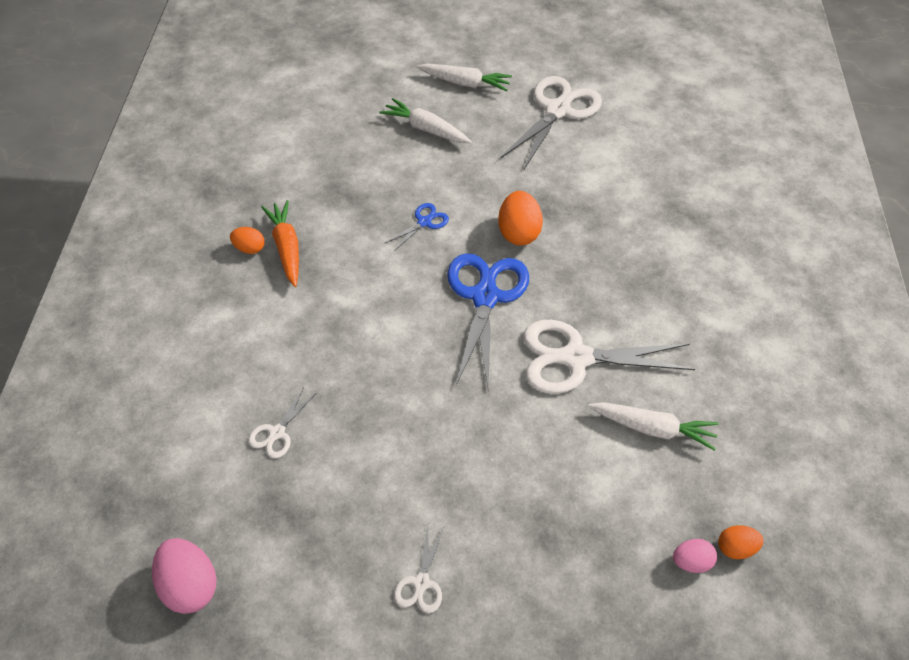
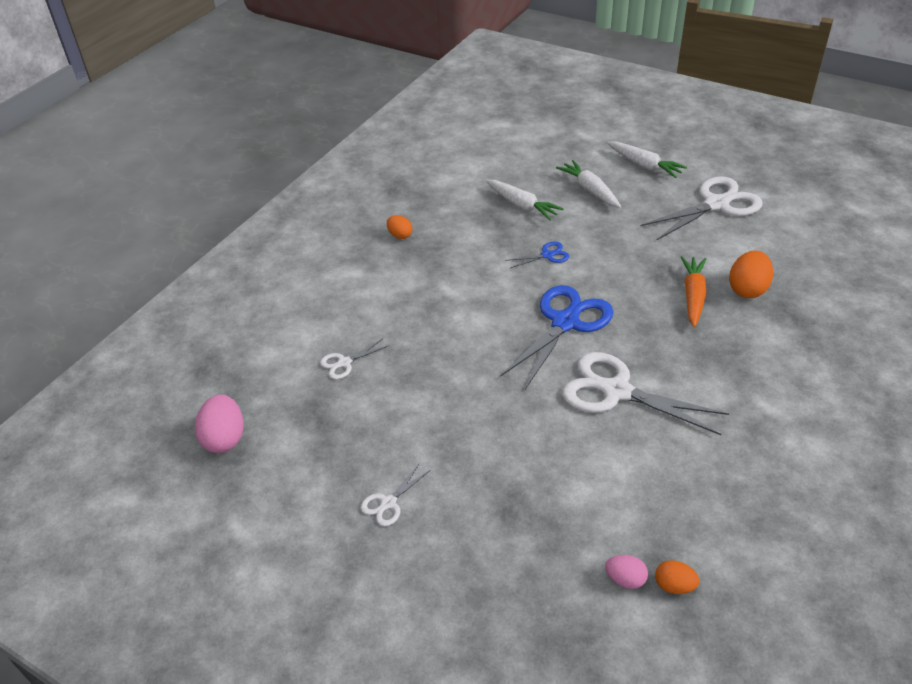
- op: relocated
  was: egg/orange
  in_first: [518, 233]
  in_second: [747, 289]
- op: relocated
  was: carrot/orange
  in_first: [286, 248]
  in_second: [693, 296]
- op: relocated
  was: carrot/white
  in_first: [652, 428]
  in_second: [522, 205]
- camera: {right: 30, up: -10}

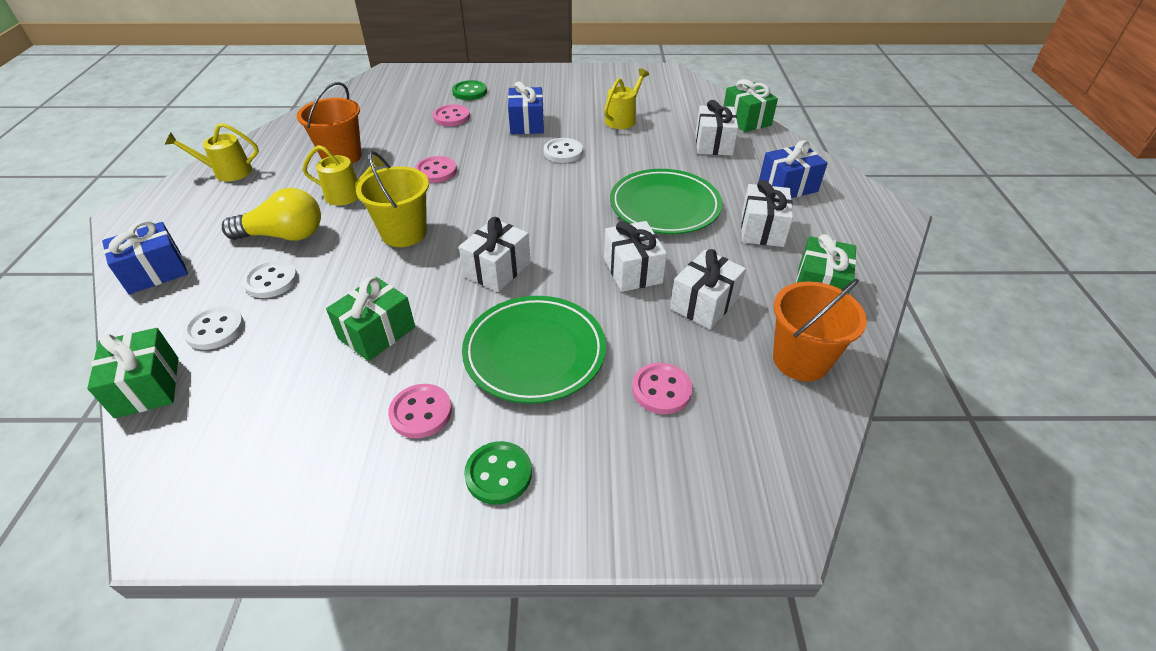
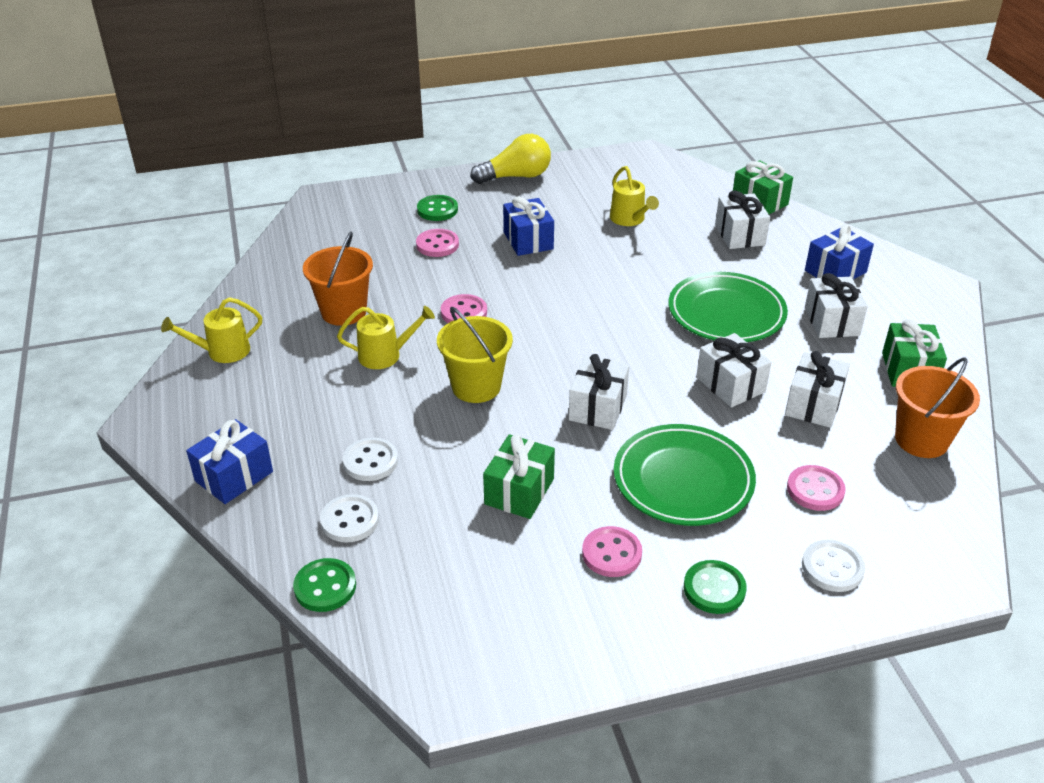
- op: spun
  was: sprinkling can/yellow
  in_first: [623, 119]
  in_second: [630, 219]
  clockwise: 135
- op: relocated
  was: button/white
  in_first: [563, 152]
  in_second: [832, 568]
- op: relocated
  was: lightbulb/yellow
  in_first: [284, 235]
  in_second: [516, 176]
- op: exchanged
  was: gift/emerald
  now: button/emerald
  in_first: [147, 387]
  in_second: [325, 587]
- camera: {right: -15, up: -5}

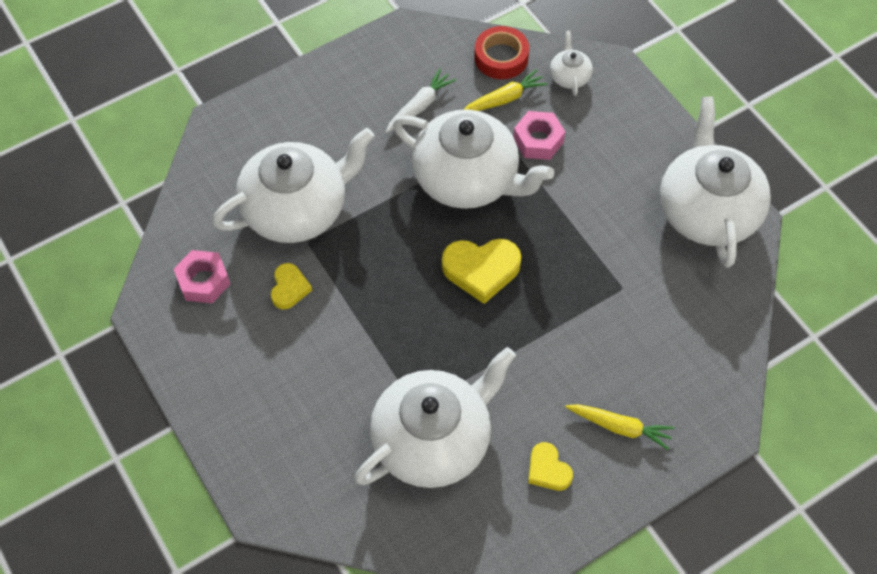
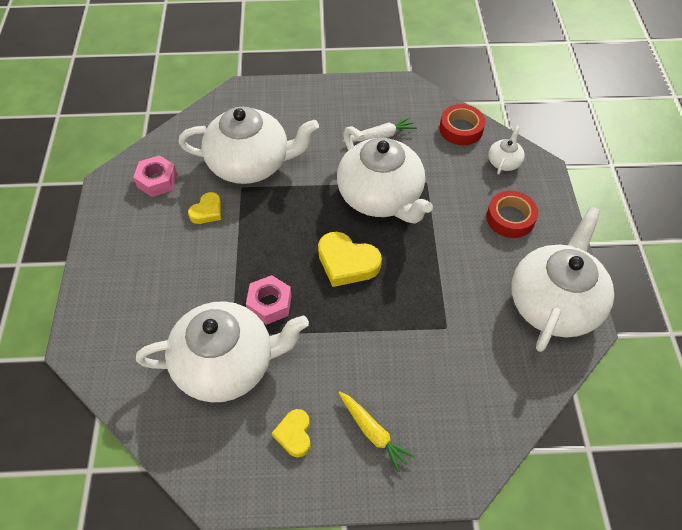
- op: missing
  was: carrot/yellow
  in_first: [504, 99]
- op: relocated
  was: hex nut/rosy
  in_first: [538, 140]
  in_second: [269, 304]
- op: appeared
  now: sticky tape/scarlet
  in_second: [510, 218]
- camera: {right: 30, up: -5}

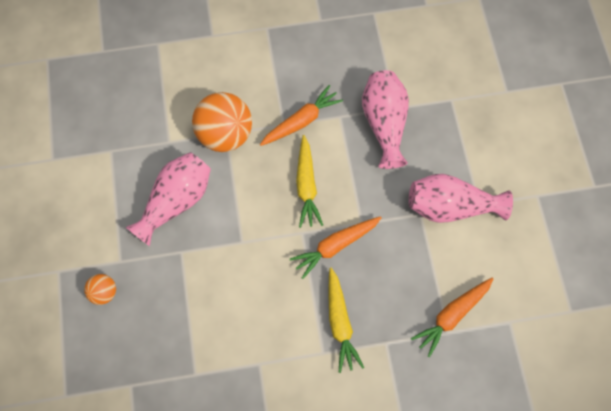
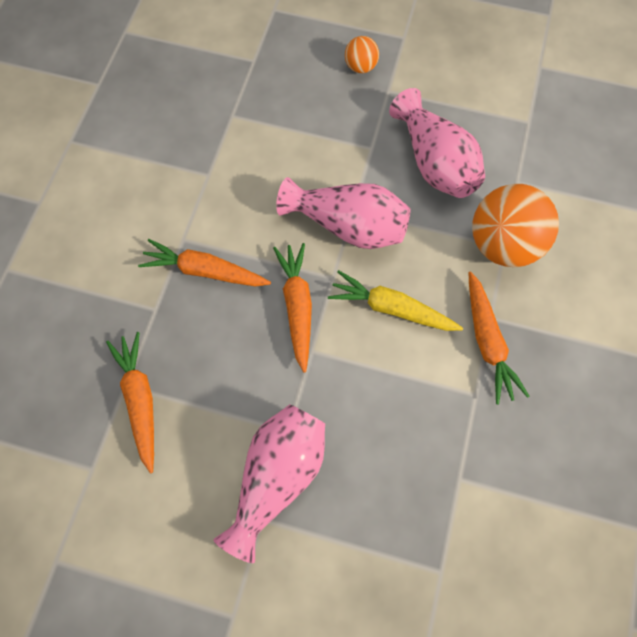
- op: relocated
  was: flower vase/rosy
  in_first: [384, 124]
  in_second: [348, 226]
- op: colour
  was: carrot/yellow
  now: carrot/orange
  in_first: [340, 323]
  in_second: [205, 271]
- camera: {right: 115, up: 0}

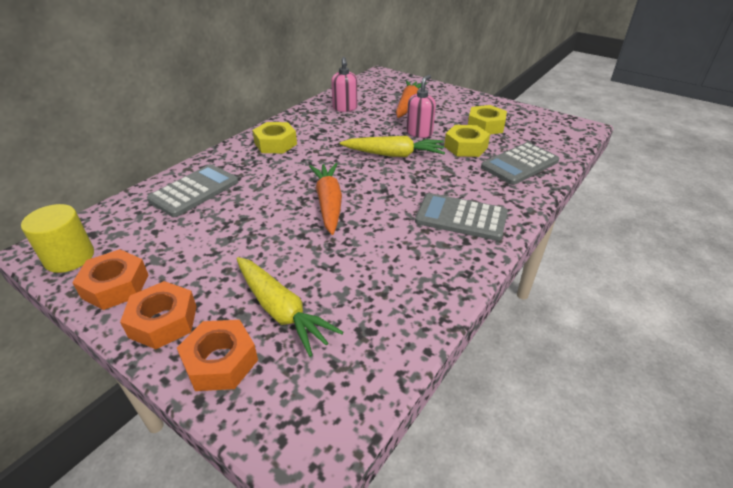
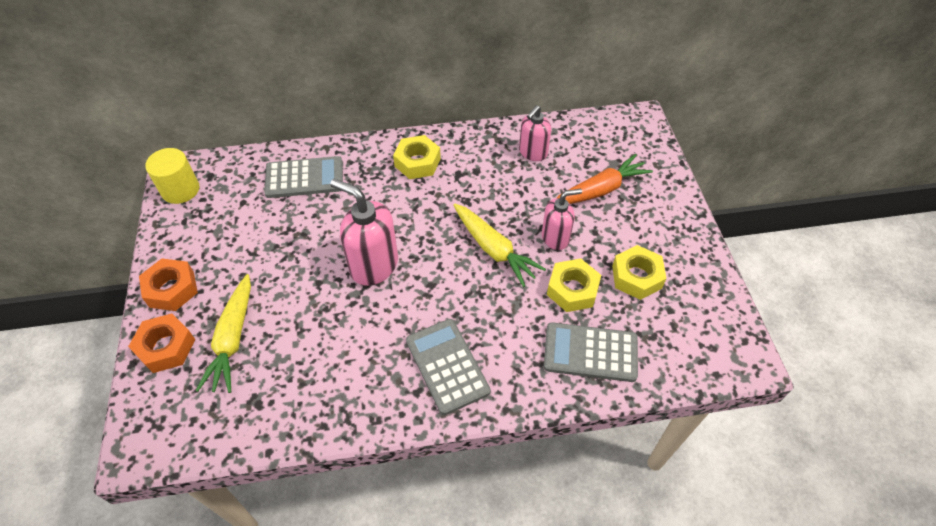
- op: exchanged
  was: carrot/orange
  now: soap dispenser/rosy
  in_first: [328, 203]
  in_second: [373, 265]
- op: missing
  was: hex nut/orange
  in_first: [115, 286]
- camera: {right: 45, up: 15}

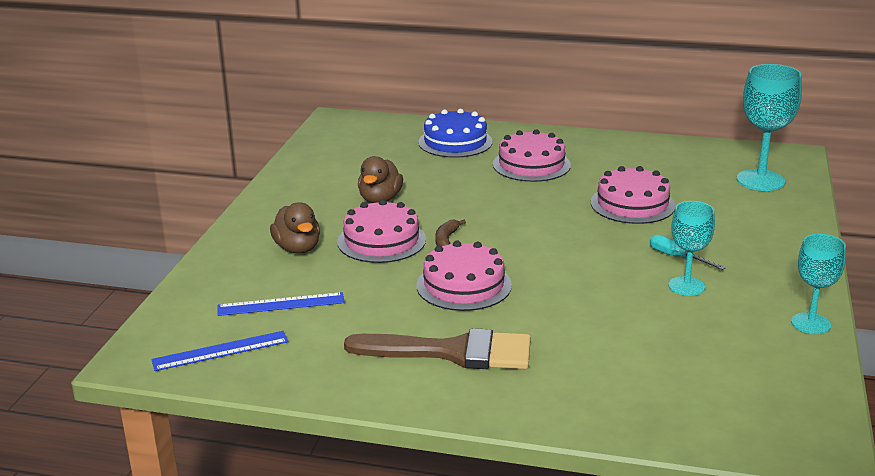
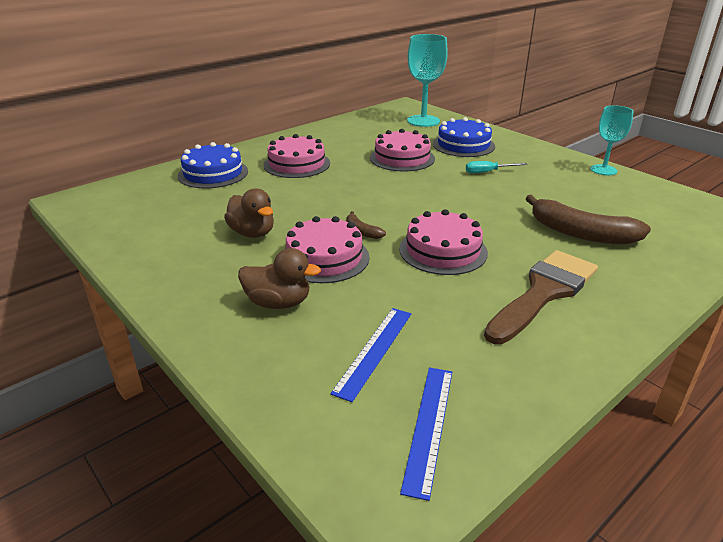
- op: missing
  was: chalice/aqua
  in_first: [686, 286]
- op: appeared
  now: cake/blue
  in_second: [463, 145]
- op: appeared
  now: toy banana/russet
  in_second: [580, 233]
- camera: {right: -55, up: 5}

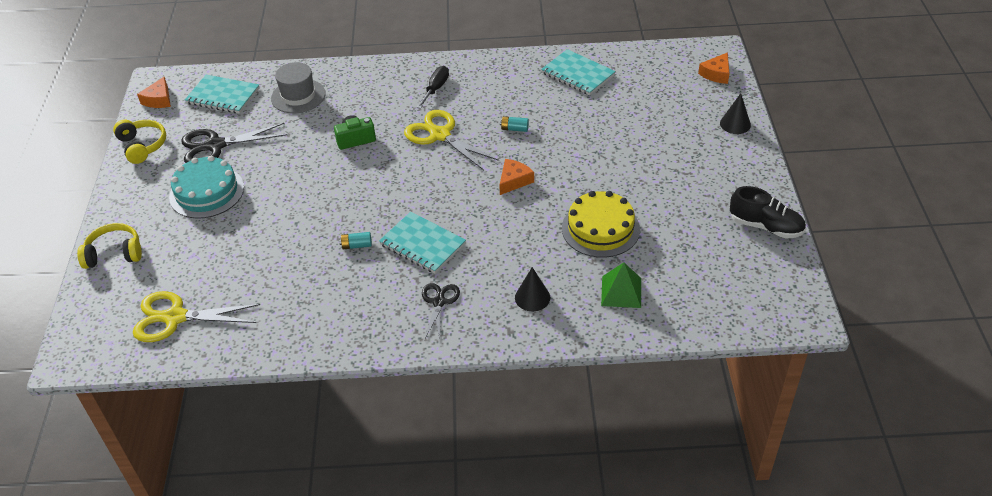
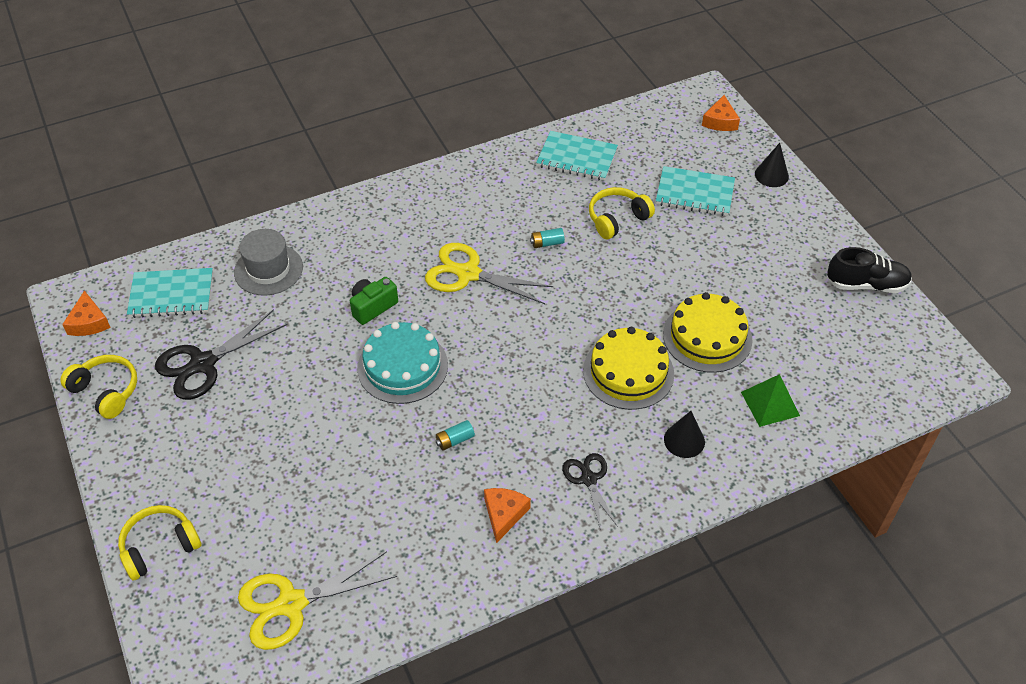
- op: missing
  was: flat screwdriver/ebony
  in_first: [436, 89]
- op: relocated
  was: cake/aqua
  in_first: [207, 192]
  in_second: [402, 366]
- op: relocated
  was: piece of cheese/orange
  in_first: [514, 180]
  in_second: [504, 514]
- op: relocated
  was: notebook/aqua
  in_first: [422, 244]
  in_second: [694, 193]
- op: appeared
  now: headphones/yellow
  in_second: [617, 219]
- op: appeared
  now: cake/yellow
  in_second: [628, 372]
- camera: {right: -25, up: 5}

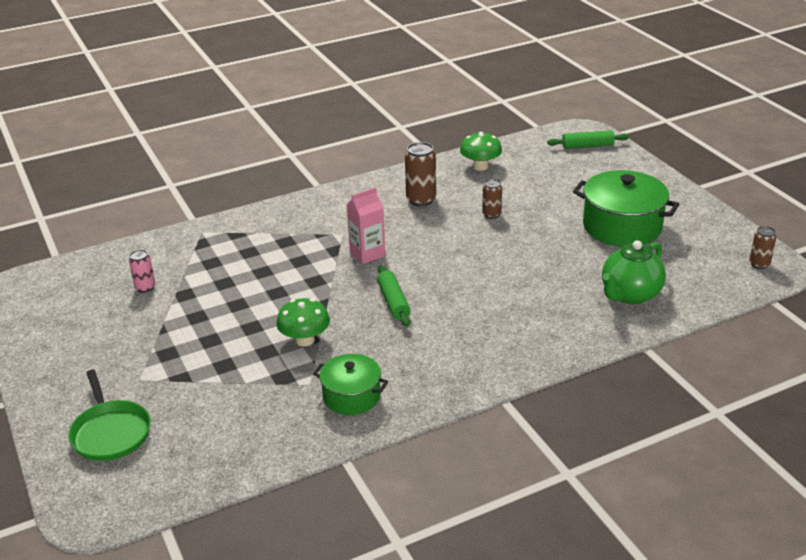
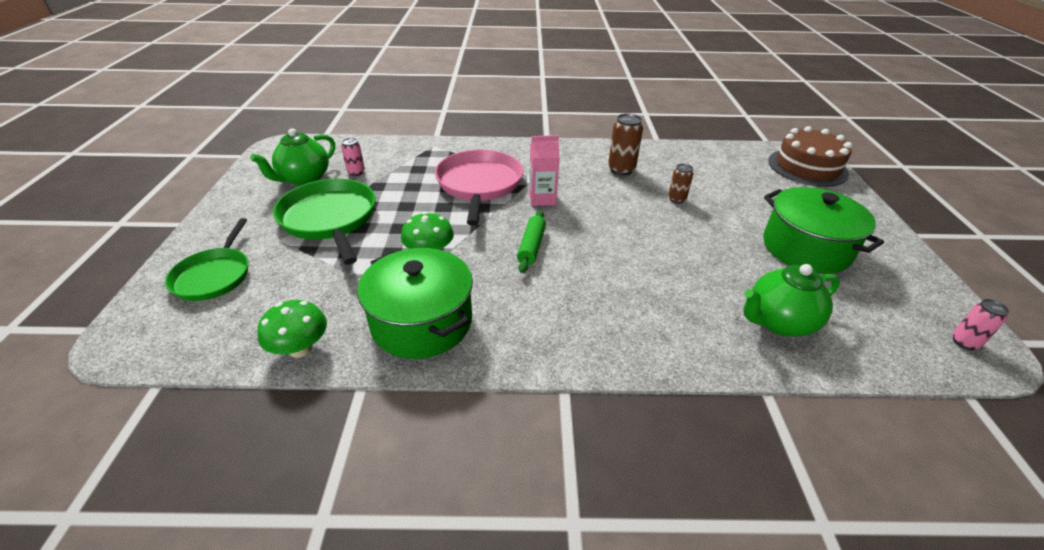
- op: exchanged
  was: rolling pin/emerald
  now: cake/russet
  in_first: [587, 146]
  in_second: [807, 167]
- op: relocated
  was: fungus/emerald
  in_first: [480, 166]
  in_second: [300, 348]
- op: colour
  was: soda can/russet
  now: soda can/rosy
  in_first: [759, 264]
  in_second: [964, 342]
- op: size
  was: cooking pot/emerald
  in_first: [351, 396]
  in_second: [422, 322]
  ratio: 1.67
- op: appeared
  now: china teapot/emerald
  in_second: [304, 179]
- op: appeared
  now: skillet/rosy
  in_second: [479, 185]
- op: appeared
  now: skillet/emerald
  in_second: [330, 219]
- camera: {right: 25, up: 5}

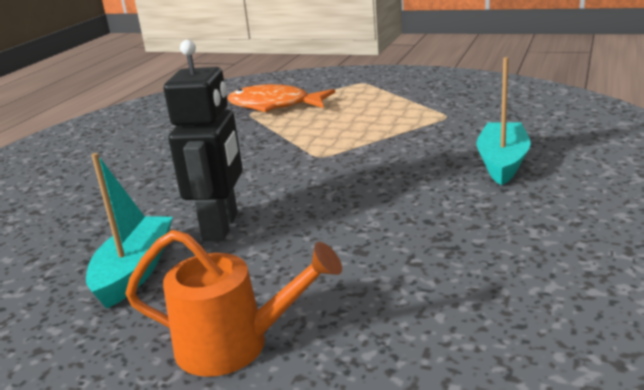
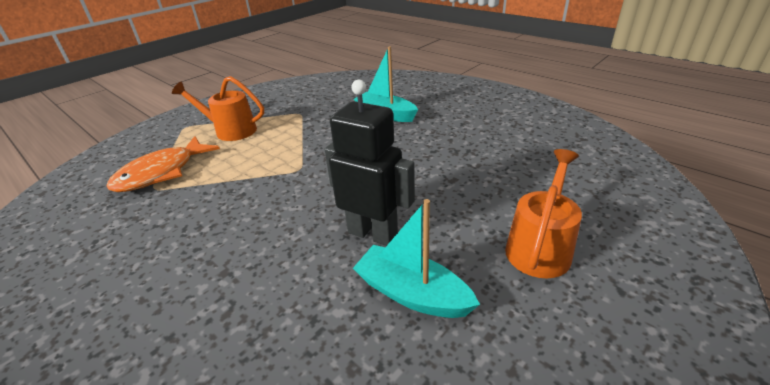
- op: appeared
  now: sprinkling can/orange
  in_second: [230, 131]
- camera: {right: -70, up: 10}

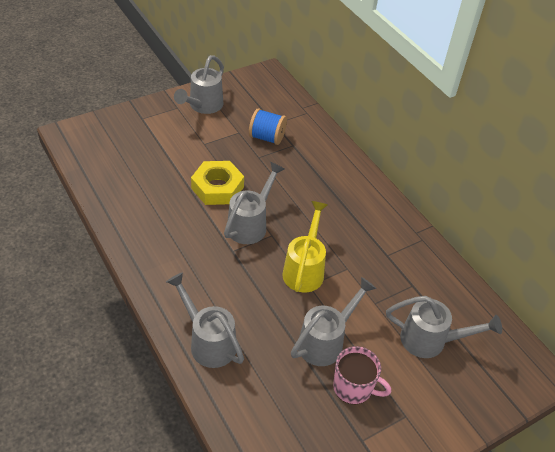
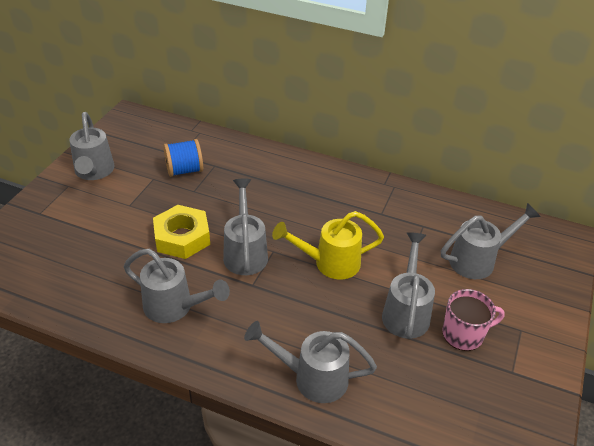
- op: spun
  was: sprinkling can/yellow
  in_first: [305, 269]
  in_second: [330, 263]
  clockwise: -75
- op: appeared
  now: sprinkling can/gray
  in_second: [174, 307]
- camera: {right: -35, up: -5}

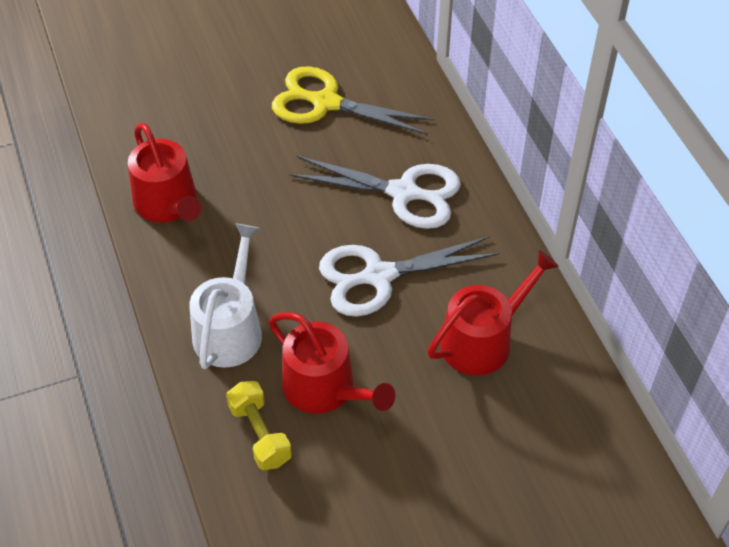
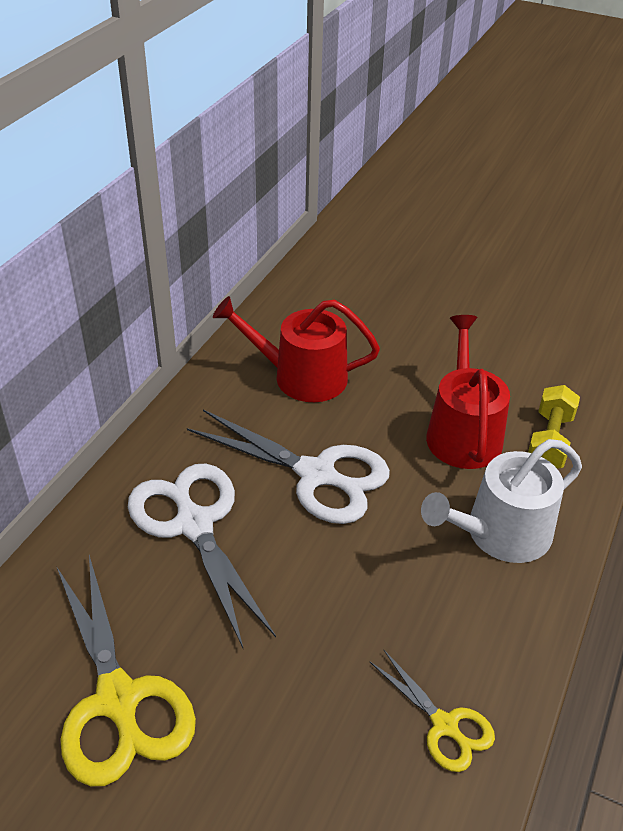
- op: exchanged
  was: sprinkling can/scarlet
  now: pair of scissors/yellow
  in_first: [168, 204]
  in_second: [445, 725]
- camera: {right: -135, up: -10}

